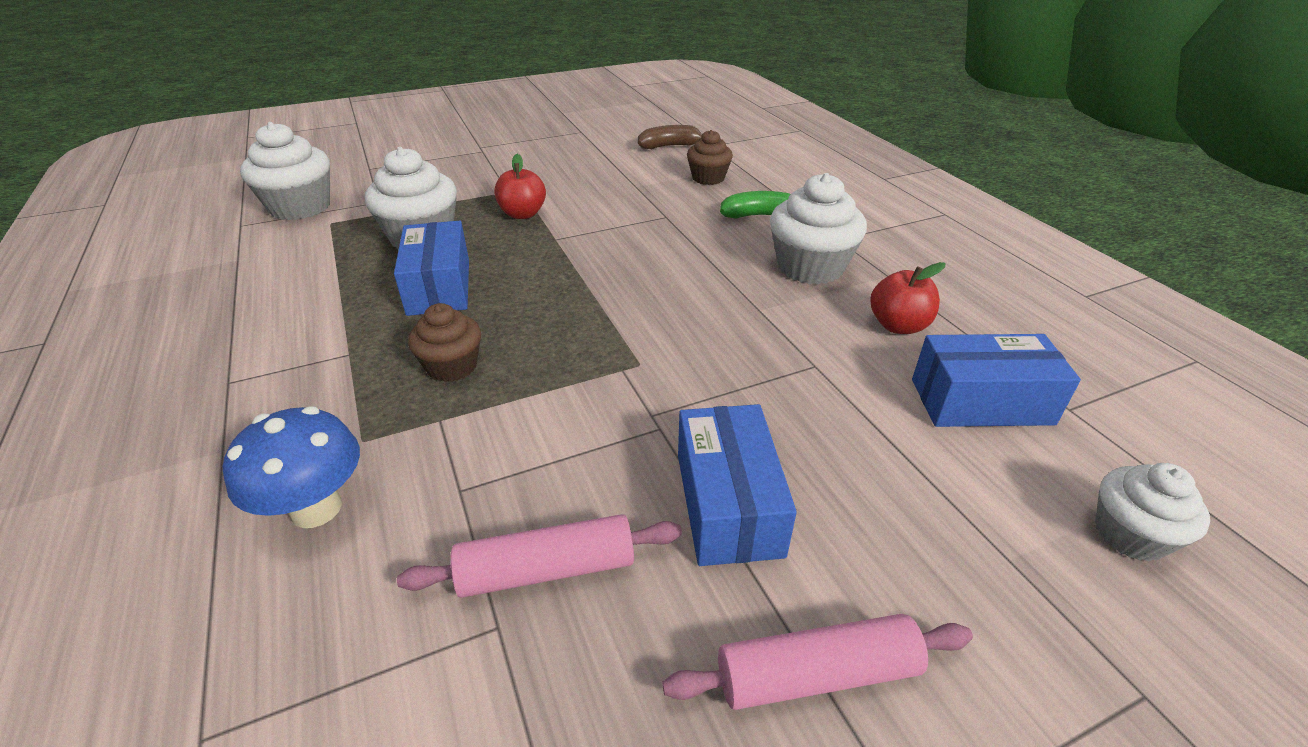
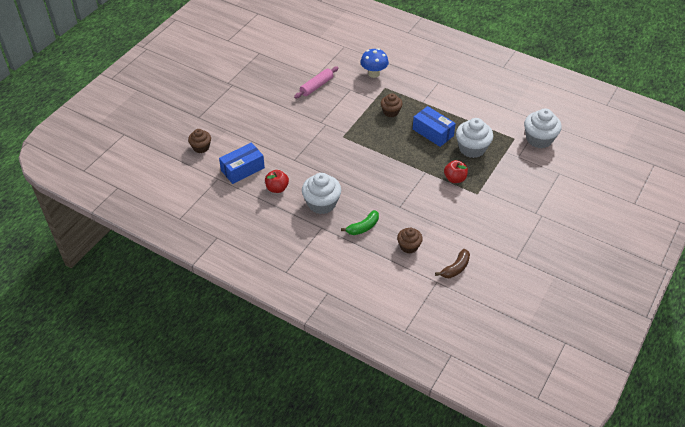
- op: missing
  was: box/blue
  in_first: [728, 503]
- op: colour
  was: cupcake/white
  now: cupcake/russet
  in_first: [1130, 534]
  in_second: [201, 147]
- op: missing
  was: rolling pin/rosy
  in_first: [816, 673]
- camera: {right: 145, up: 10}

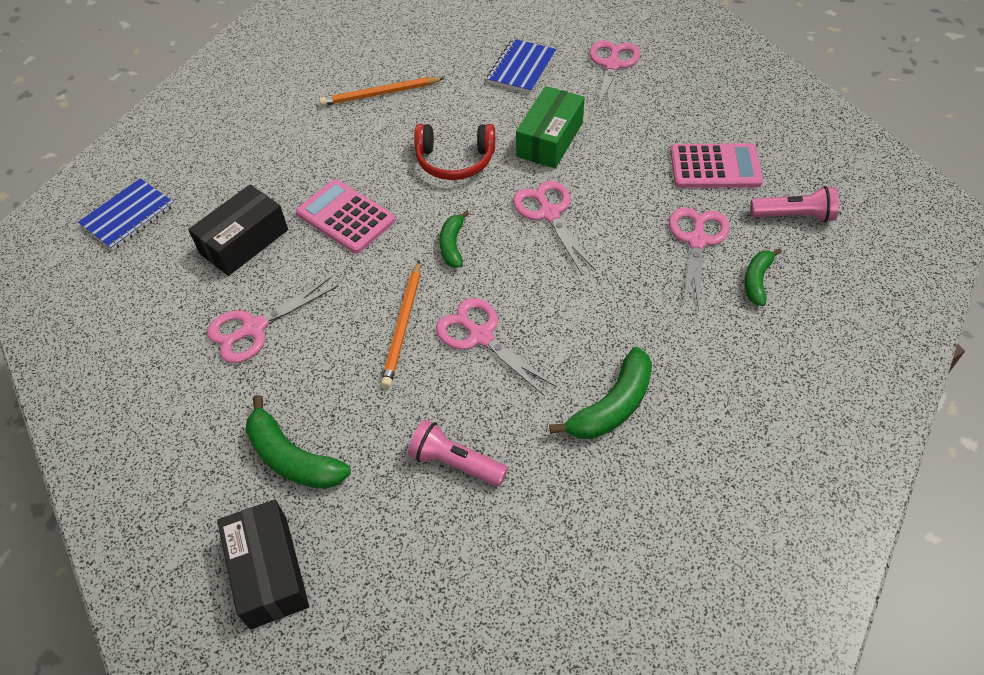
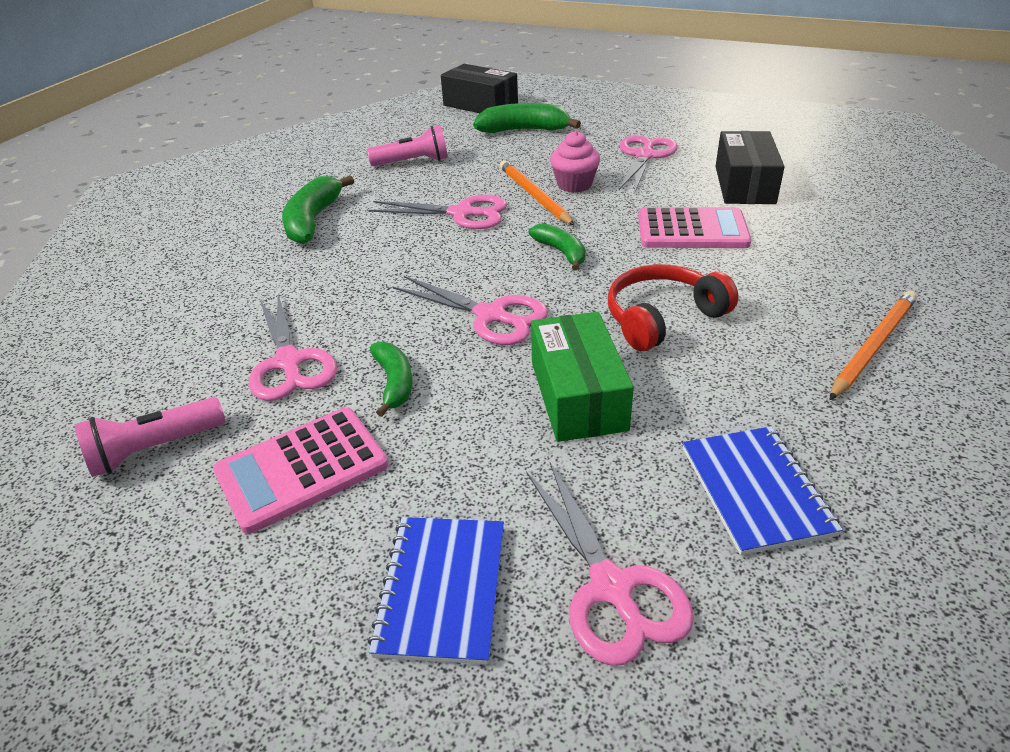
- op: relocated
  was: notebook/blue
  in_first: [128, 216]
  in_second: [442, 589]
- op: relocated
  was: toy banana/emerald
  in_first: [757, 281]
  in_second: [394, 383]
- op: appeared
  now: cupcake/rosy
  in_second: [574, 185]
- camera: {right: 145, up: -15}

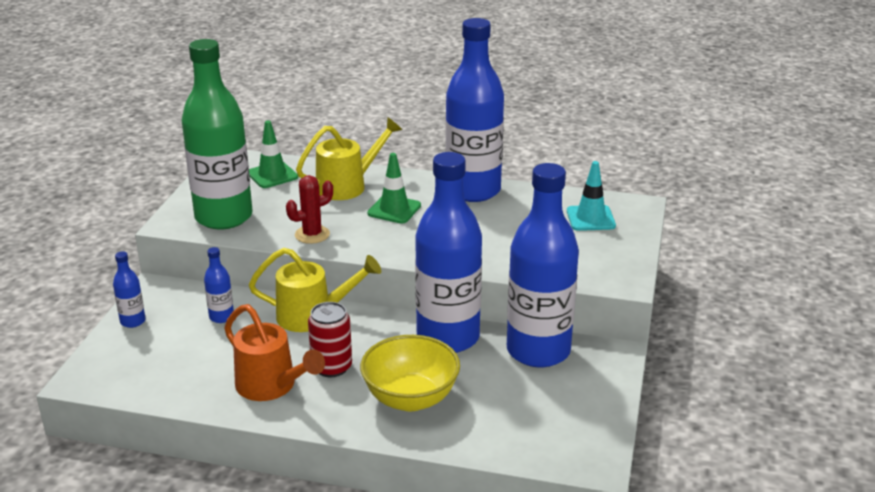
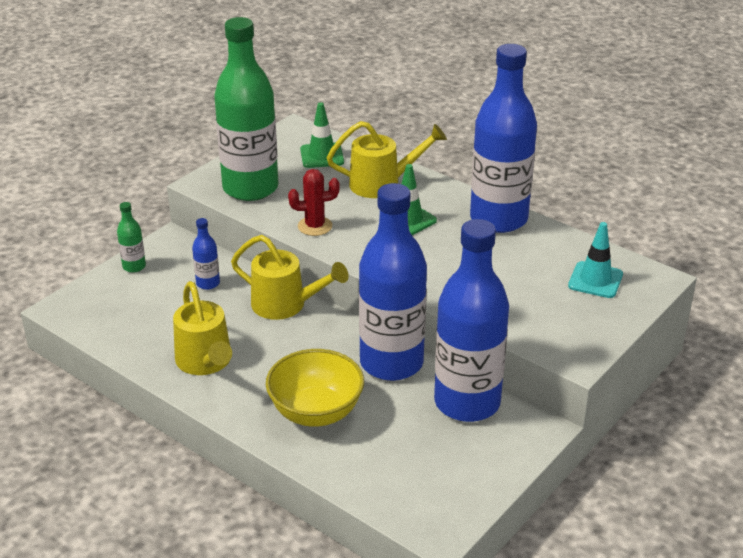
- op: colour
  was: flask/blue
  now: flask/emerald
  in_first: [133, 321]
  in_second: [134, 266]
- op: missing
  was: soda can/scarlet
  in_first: [331, 367]
- op: colour
  was: sprinkling can/orange
  now: sprinkling can/yellow
  in_first: [271, 386]
  in_second: [206, 362]
- camera: {right: 25, up: 5}

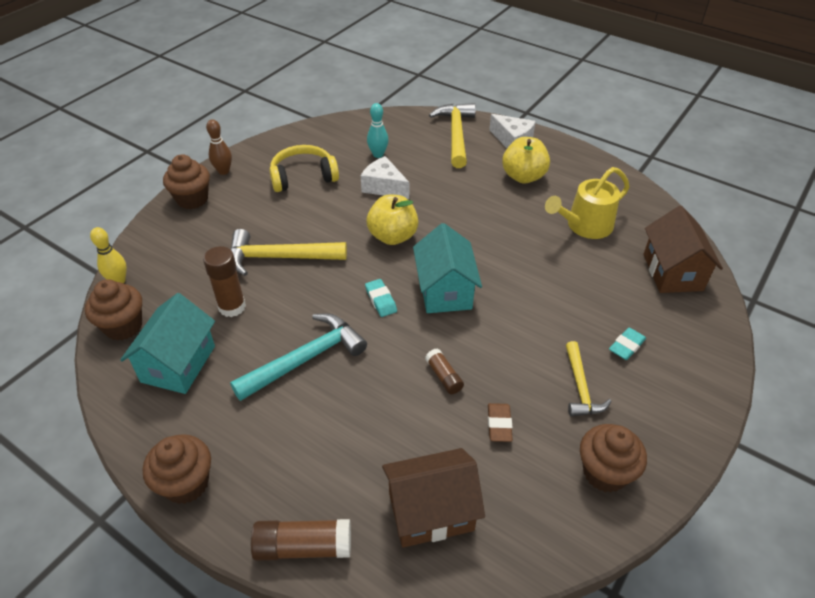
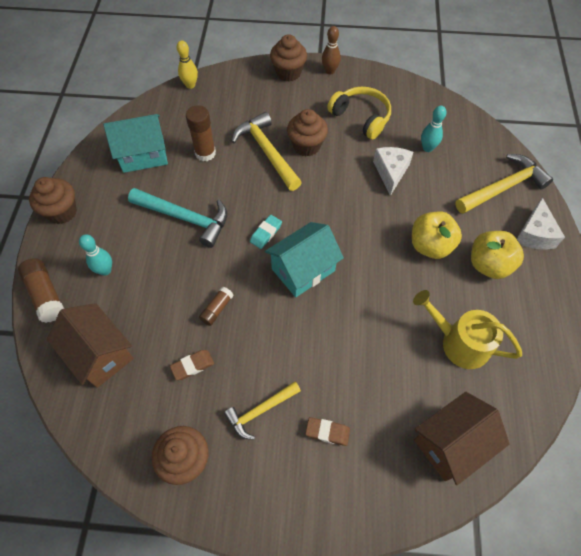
- op: relocated
  was: toy apple/yellow
  in_first: [393, 236]
  in_second: [430, 246]
- op: relocated
  was: cupcake/russet
  in_first: [123, 326]
  in_second: [306, 146]
- op: colour
  was: eraser/aqua
  now: eraser/russet
  in_first: [626, 346]
  in_second: [327, 432]
- op: appeared
  now: skittle/aqua
  in_second: [105, 270]
- camera: {right: 60, up: 15}

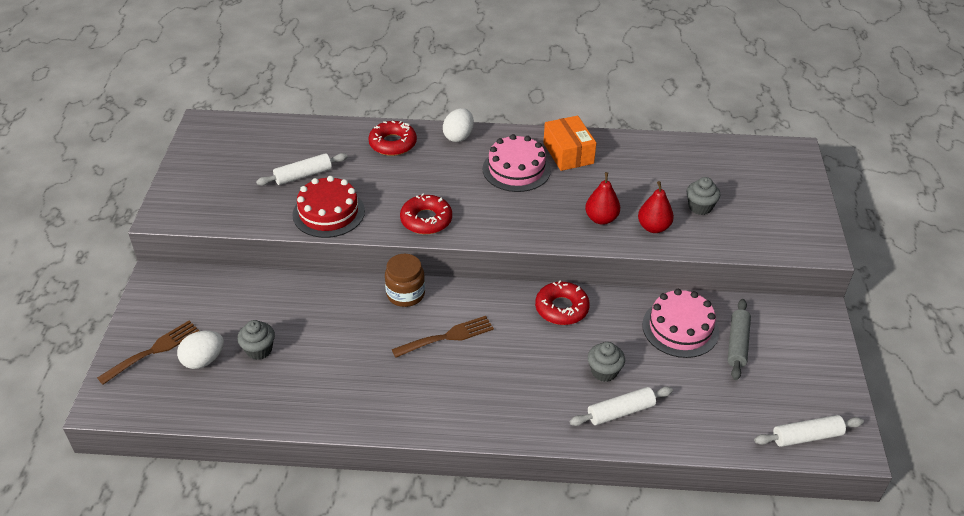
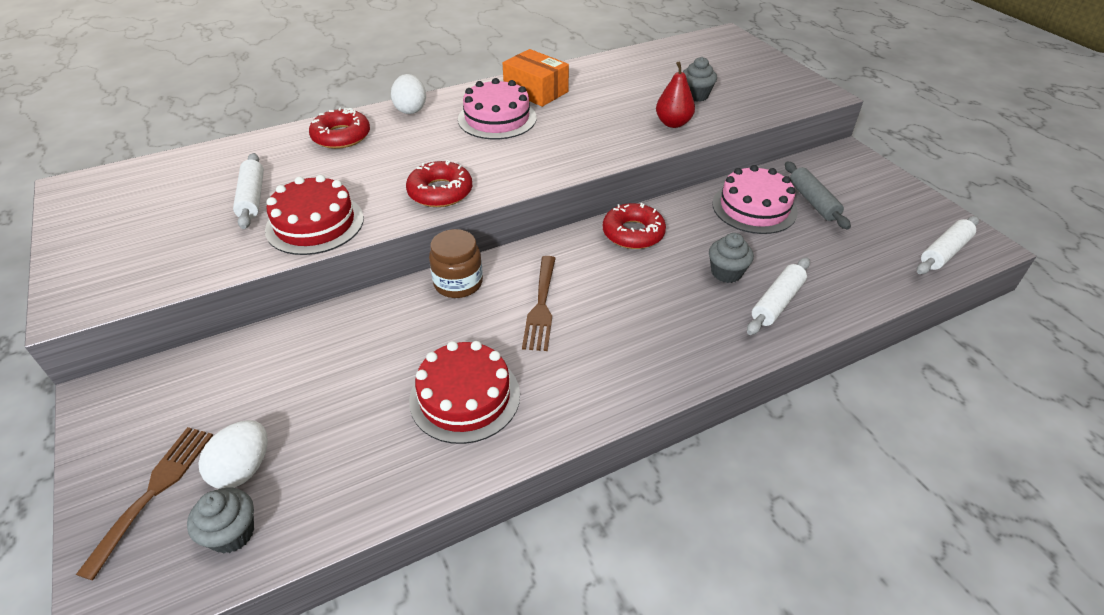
- op: spun
  was: rolling pin/white
  in_first: [303, 175]
  in_second: [252, 198]
  clockwise: -45
- op: missing
  was: toy pear/scarlet
  in_first: [601, 219]
- op: spun
  was: dinner fork/russet
  in_first: [447, 337]
  in_second: [541, 306]
  clockwise: 150
- op: relocated
  was: cupcake/gray
  in_first: [259, 350]
  in_second: [232, 533]
- op: appeared
  now: cake/scarlet
  in_second: [465, 397]
- camera: {right: -30, up: 0}

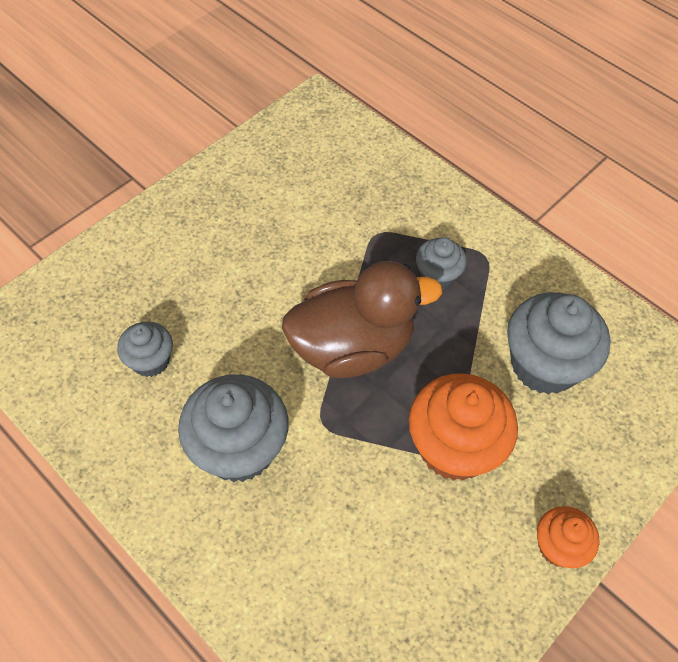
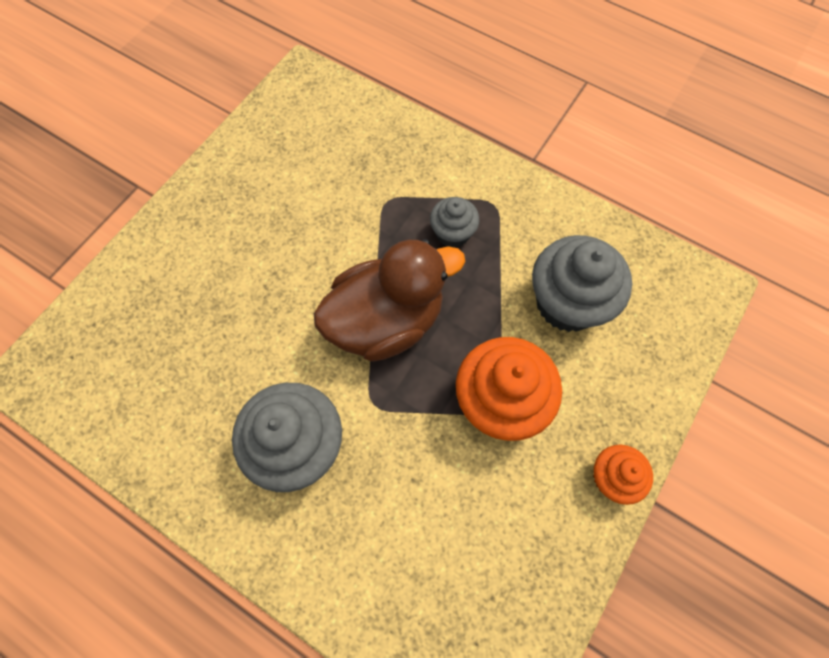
- op: missing
  was: cupcake/gray
  in_first: [151, 361]
- camera: {right: -10, up: 10}

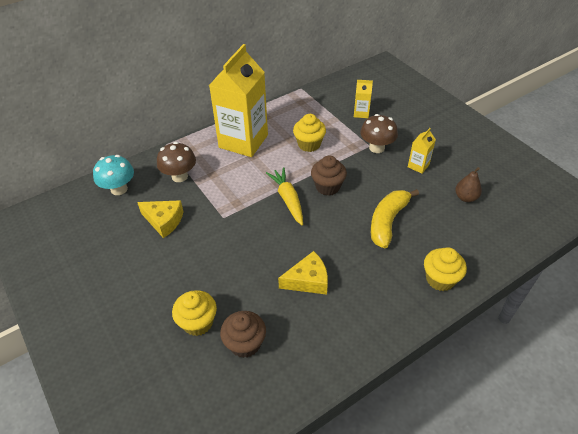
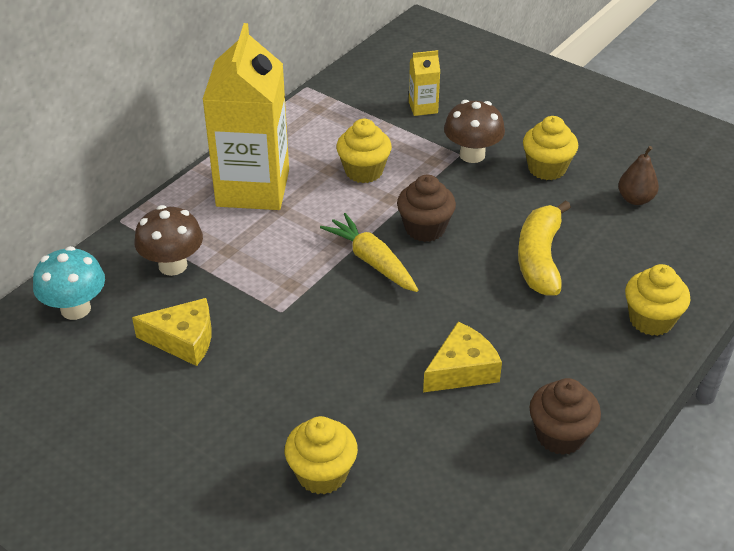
- op: exchanged
  was: carton/yellow
  now: cupcake/yellow
  in_first: [418, 166]
  in_second: [547, 168]
- op: relocated
  was: cupcake/russet
  in_first: [245, 344]
  in_second: [560, 435]
- camera: {right: -20, up: -5}

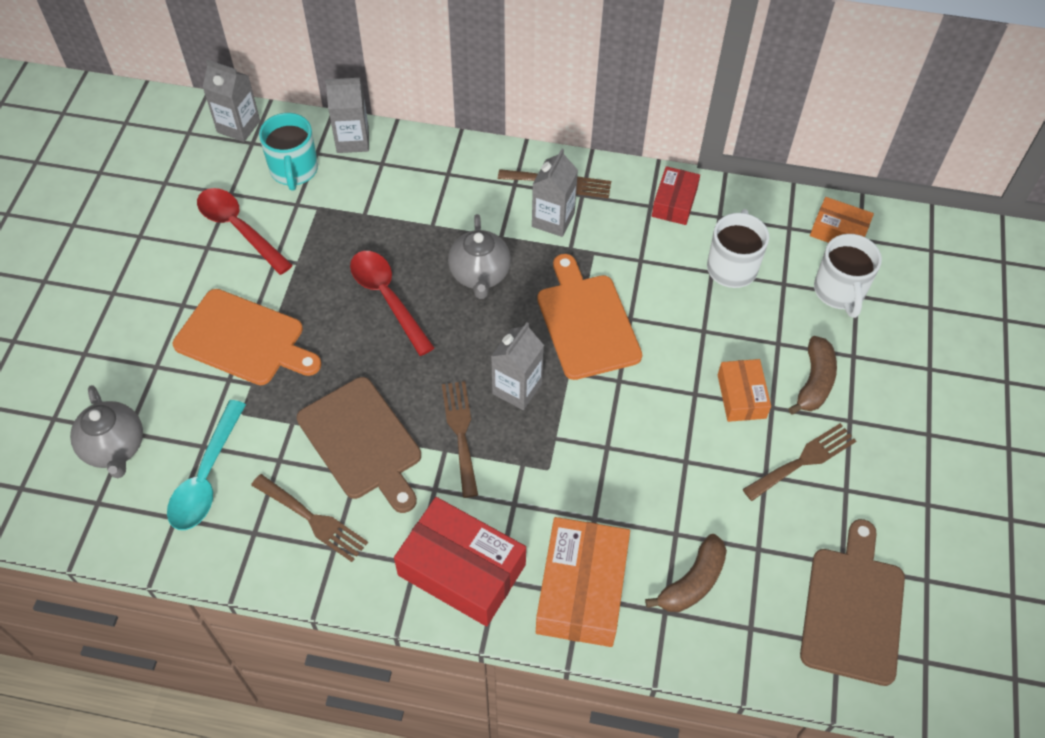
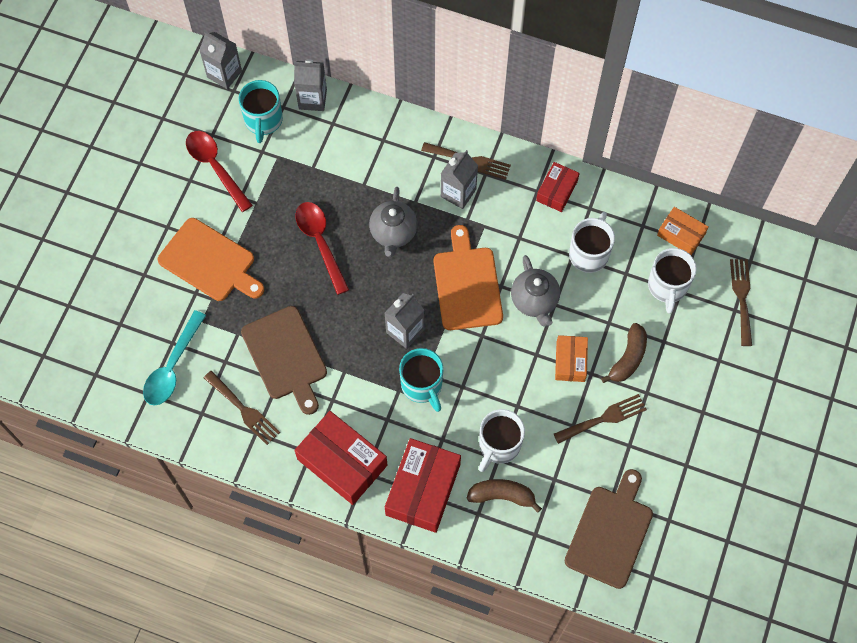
- op: relocated
  was: dinner fork/russet
  in_first: [460, 432]
  in_second: [741, 297]
- op: relocated
  was: china teapot/gray
  in_first: [115, 448]
  in_second: [534, 301]
- op: colour
  was: box/orange
  now: box/scarlet
  in_first: [581, 590]
  in_second: [423, 489]
- op: spun
  was: toy banana/russet
  in_first: [692, 582]
  in_second: [502, 496]
  clockwise: -135
- op: appeared
  now: mug/aqua
  in_second: [422, 385]
- op: appeared
  now: mug/white
  in_second: [498, 445]
- camera: {right: 10, up: 10}

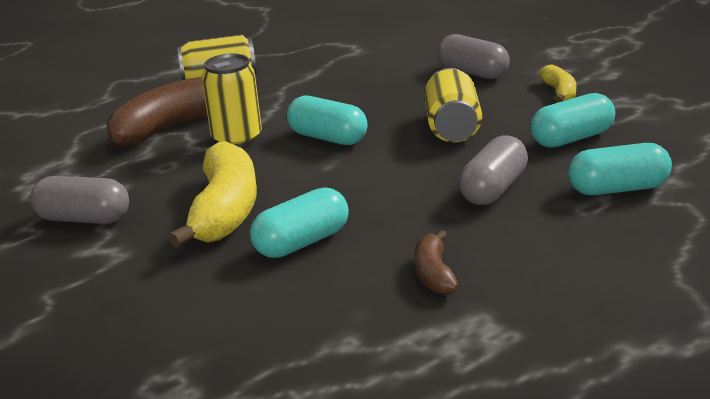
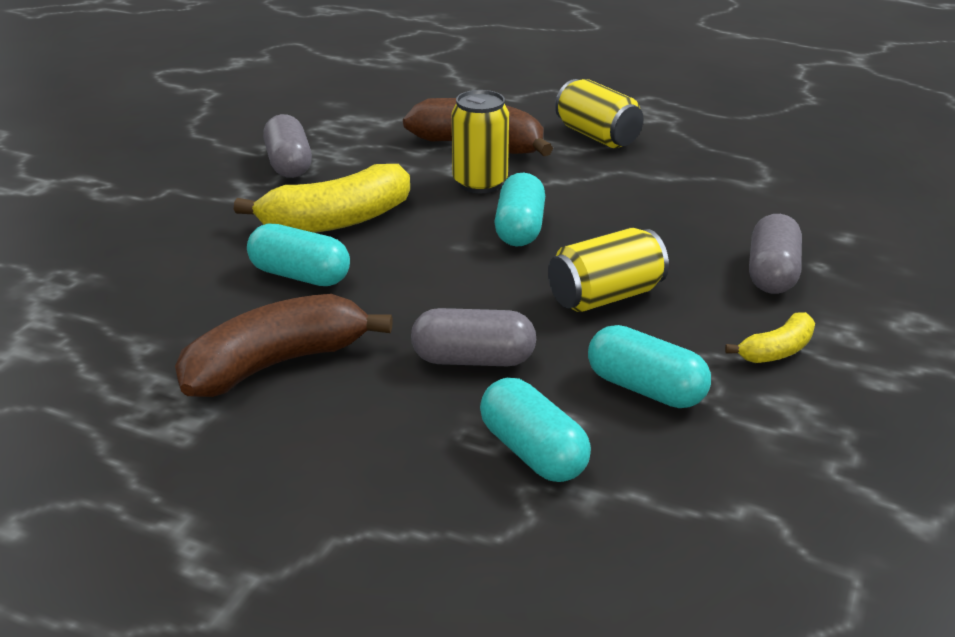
- op: size
  was: toy banana/russet
  in_first: [434, 274]
  in_second: [276, 364]
  ratio: 1.98
- camera: {right: 60, up: 5}

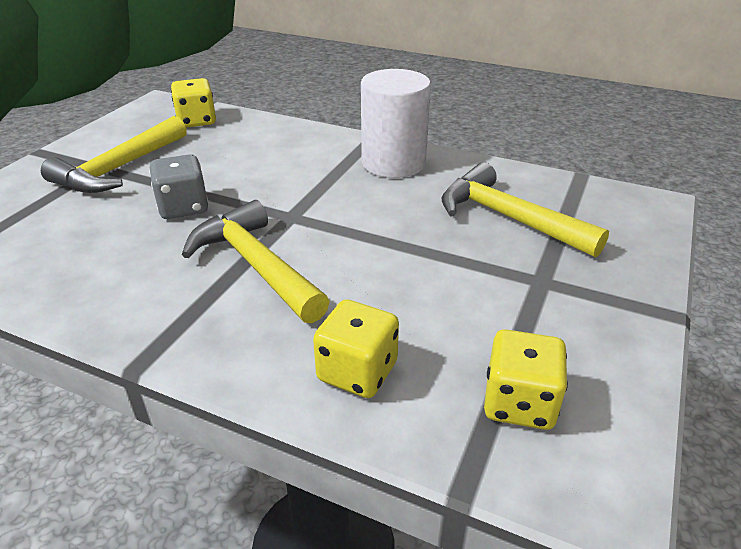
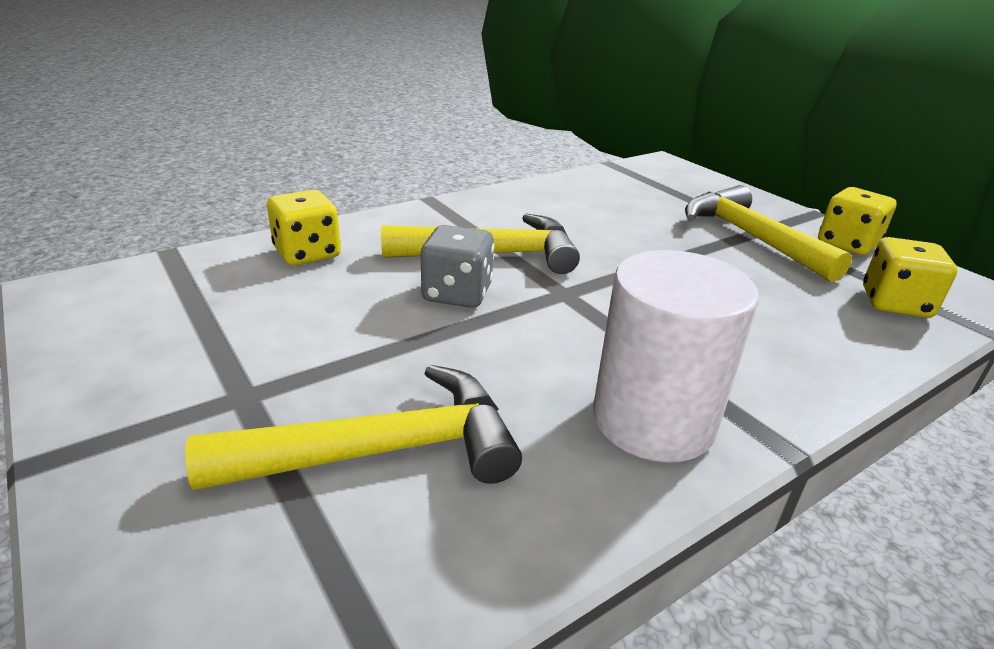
- op: relocated
  was: game die/gray
  in_first: [183, 207]
  in_second: [457, 293]
- op: relocated
  was: game die/yellow
  in_first: [519, 403]
  in_second: [847, 244]
- camera: {right: 120, up: -5}

